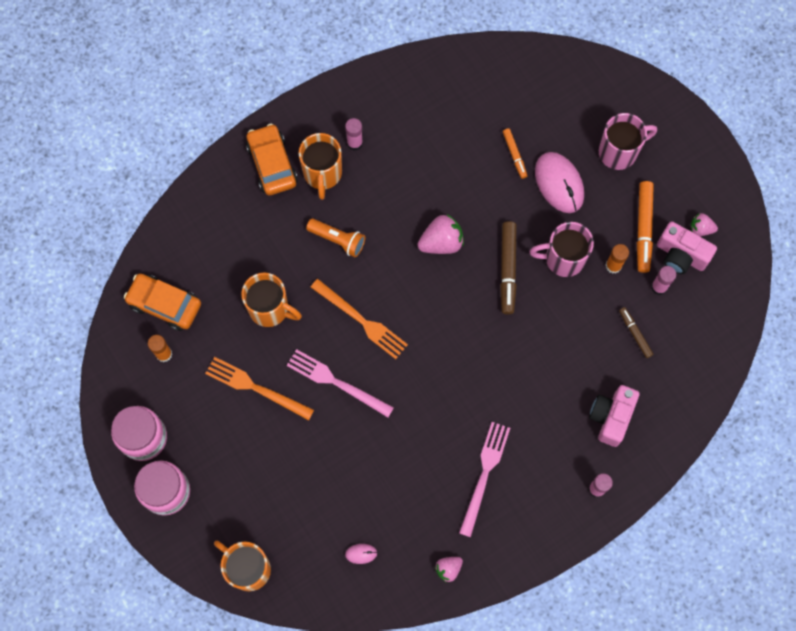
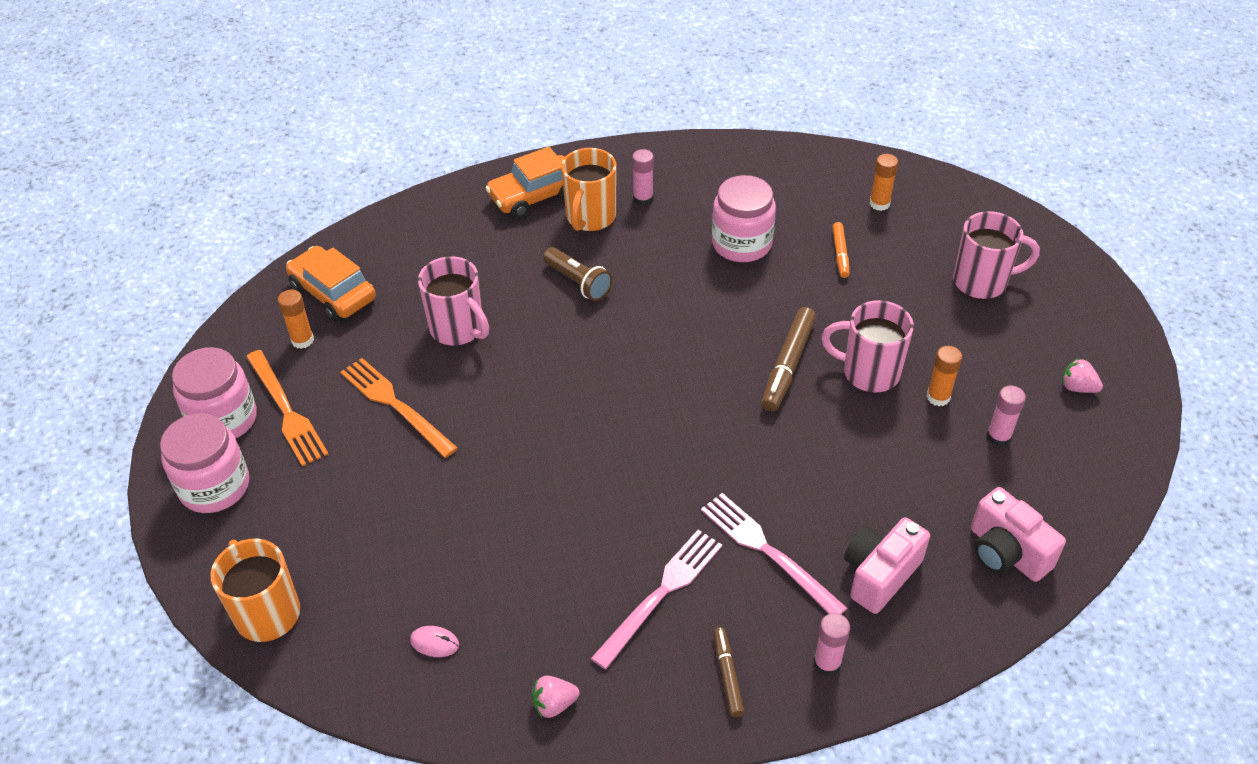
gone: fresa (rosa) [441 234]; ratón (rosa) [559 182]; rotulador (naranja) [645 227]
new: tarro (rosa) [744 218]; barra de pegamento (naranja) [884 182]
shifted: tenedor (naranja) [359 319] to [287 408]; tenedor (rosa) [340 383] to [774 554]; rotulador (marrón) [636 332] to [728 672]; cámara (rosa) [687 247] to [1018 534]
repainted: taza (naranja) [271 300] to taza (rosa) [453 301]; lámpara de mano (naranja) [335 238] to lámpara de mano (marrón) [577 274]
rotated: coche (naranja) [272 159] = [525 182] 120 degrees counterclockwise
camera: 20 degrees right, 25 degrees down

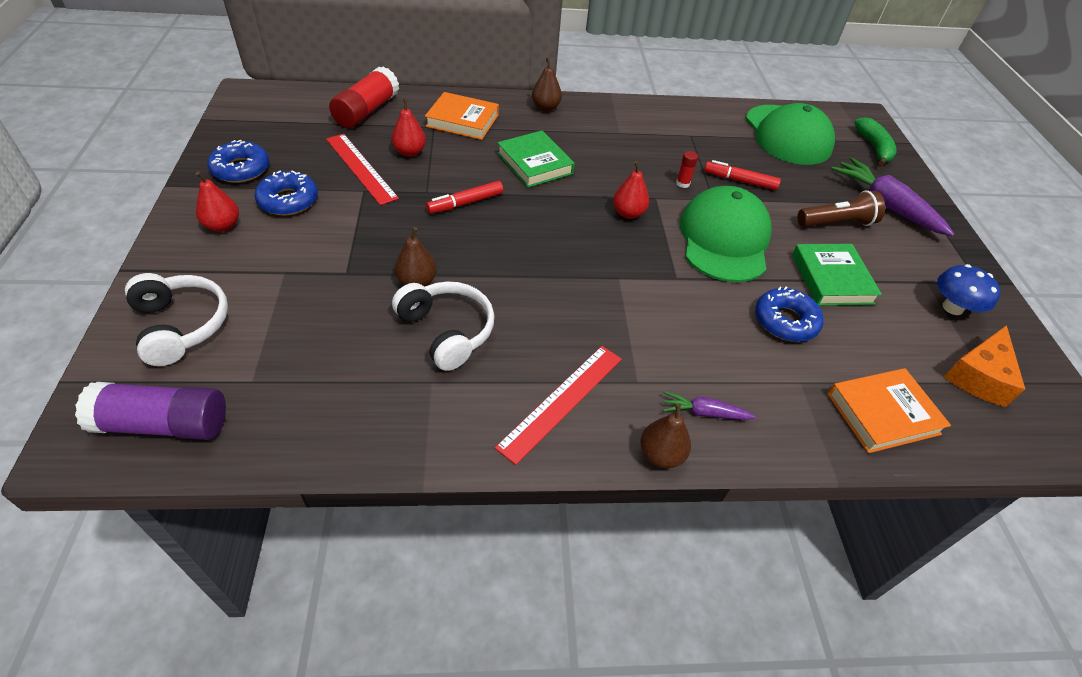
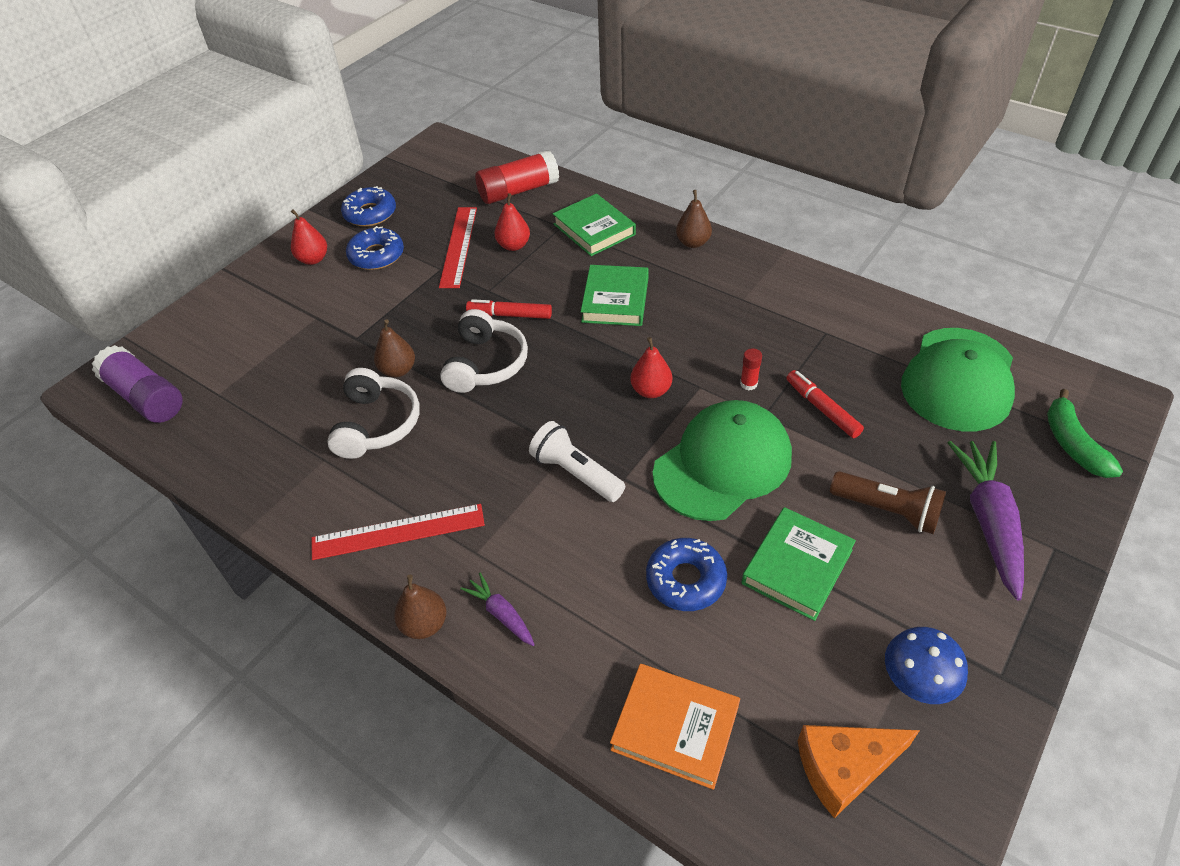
new: lámpara de mano (blanco) [577 461]
shifted: auriculares (blanco) [176 319] to [484 351]
repainted: libro (naranja) [462 116] to libro (verde) [594 225]
rotated: plátano (verde) [875 141] = [1085 433] 135 degrees clockwise
camera: 45 degrees right, 0 degrees up

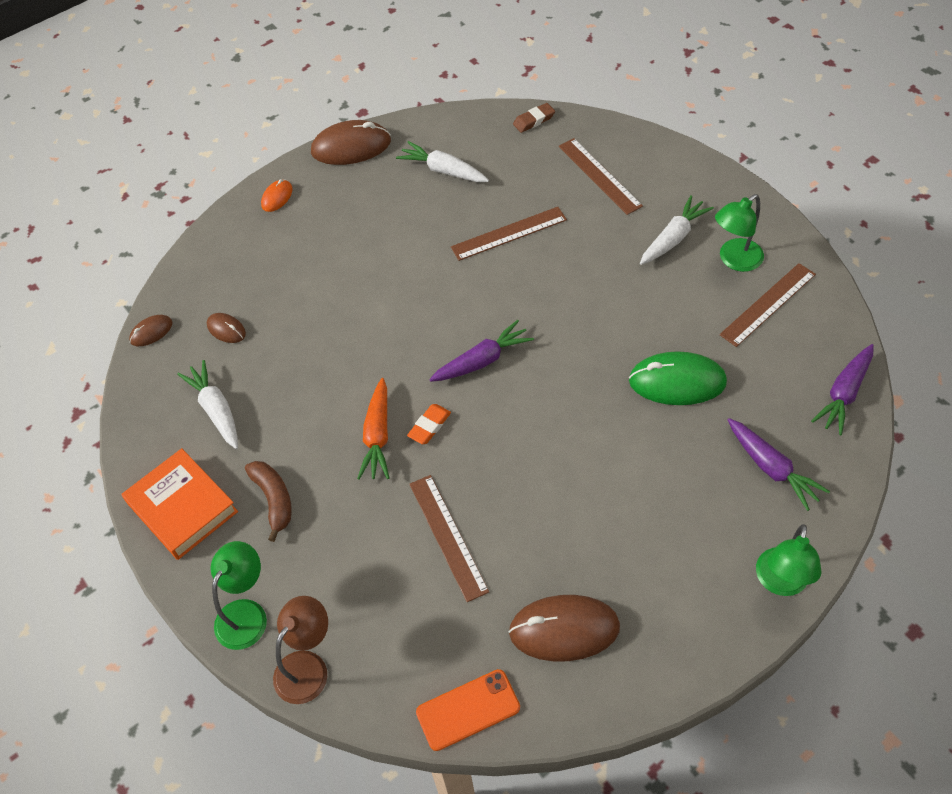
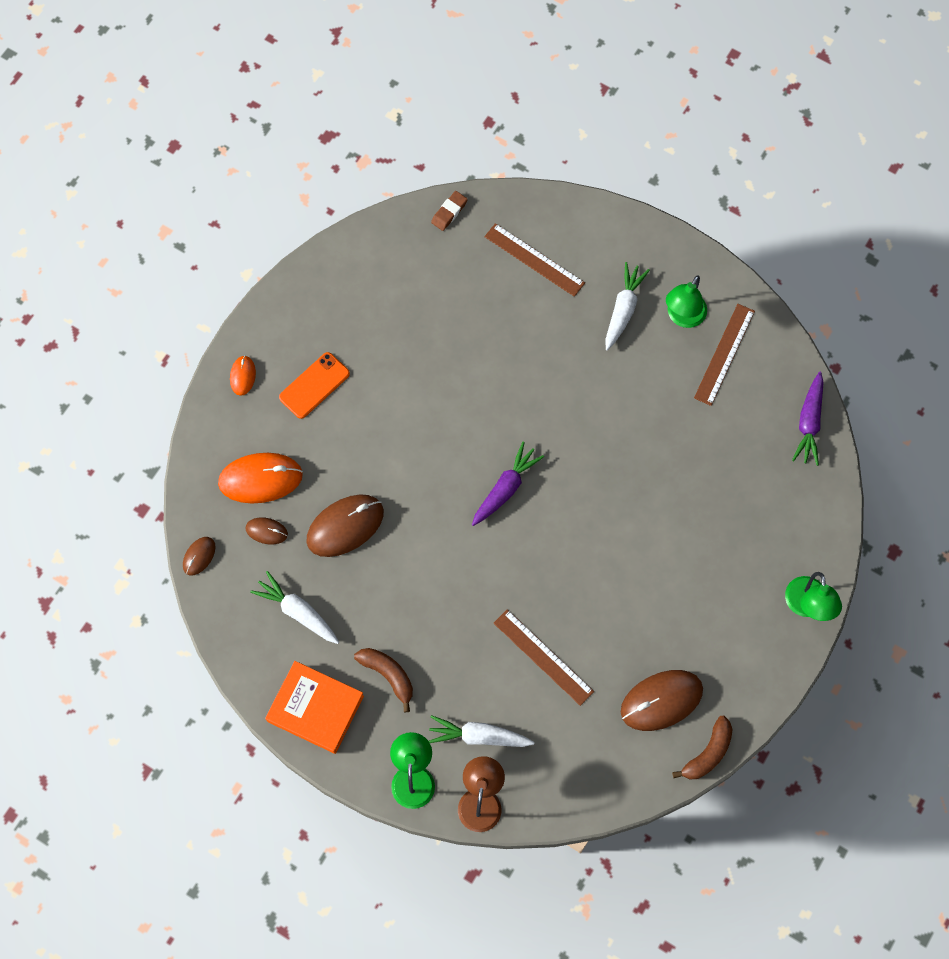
gone: zanahoria (naranja) [373 429]; goma de borrar (naranja) [429 424]; regla (marrón) [509 234]; ratón (verde) [678 378]; zanahoria (morado) [779 464]
new: ratón (naranja) [260 478]; plátano (marrón) [702 747]
shifted: móvil (naranja) [468 710] to [314 385]; ratón (marrón) [351 142] to [345 525]; zanahoria (blanco) [442 161] to [482 731]
camera: 25 degrees left, 15 degrees up

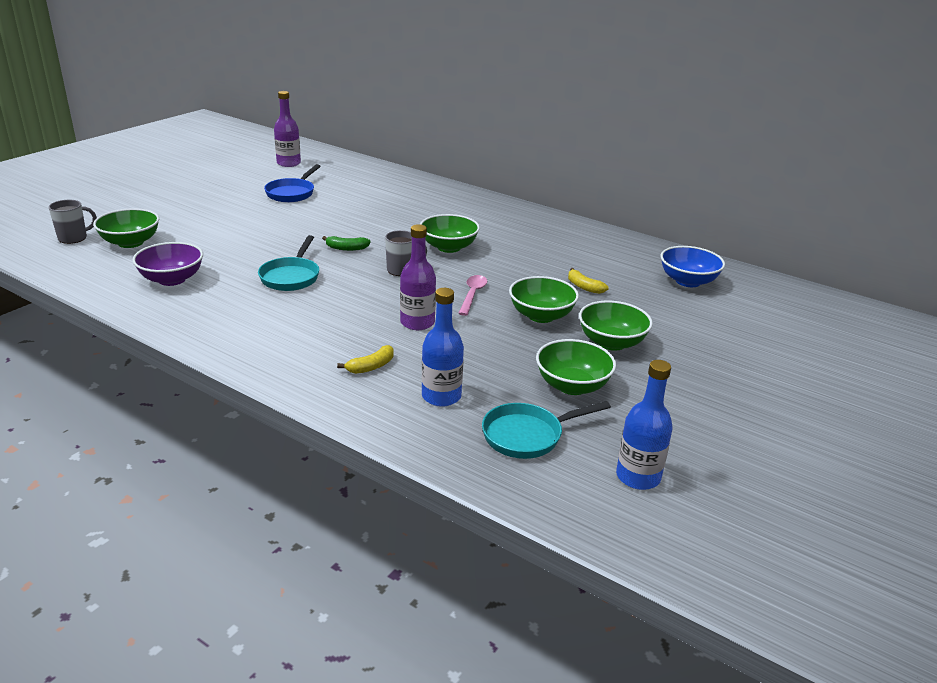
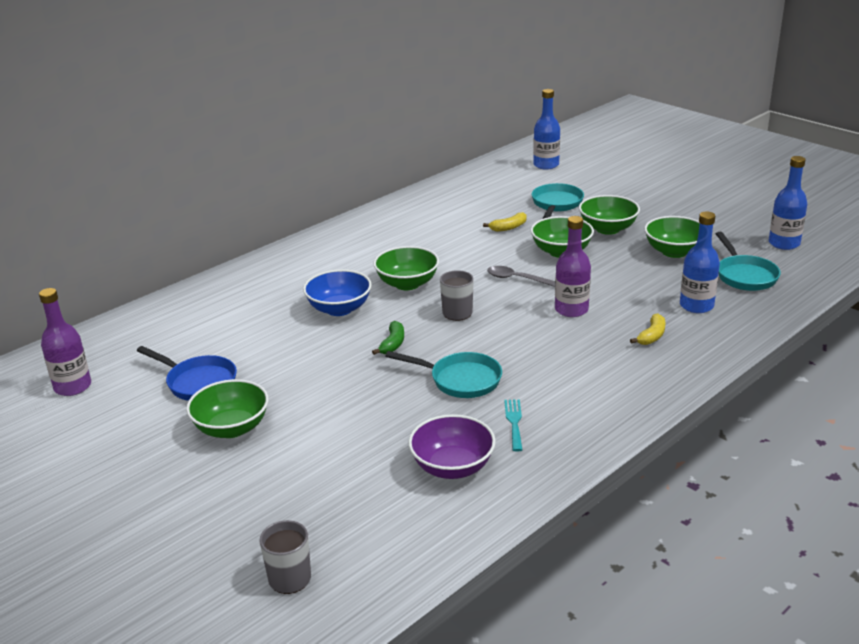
new: tenedor (turquesa) [513 425]; sartén (turquesa) [558 201]; botella (azul) [546 129]
shifted: cuenco (verde) [126 228] to [227 408]; cuenco (azul) [693 266] to [337 293]
repainted: cuchara (rosa) [472 295] to cuchara (gris) [521 276]
rotated: plátano (amarillo) [365 359] = [648 329] 60 degrees clockwise
camera: 75 degrees left, 0 degrees up

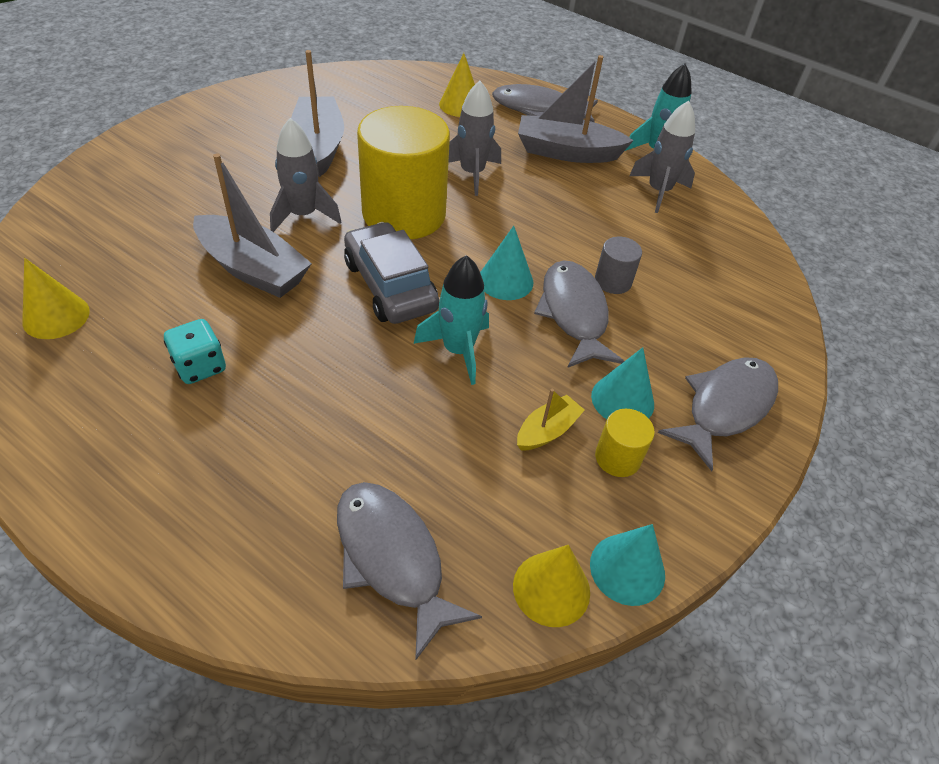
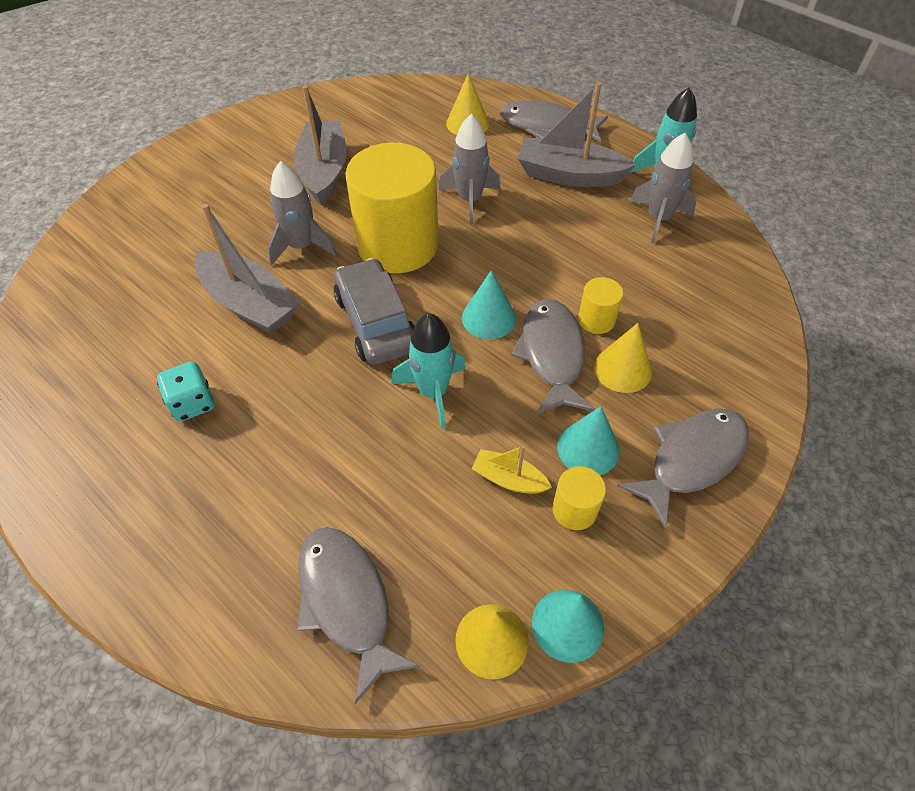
shifted: cono (amarillo) [56 298] to [623 358]
repainted: cilindro (gris) [618 265] to cilindro (amarillo) [600 305]
rotated: barco (amarillo) [551 420] = [511 469] 120 degrees counterclockwise
camera: 10 degrees right, 5 degrees up

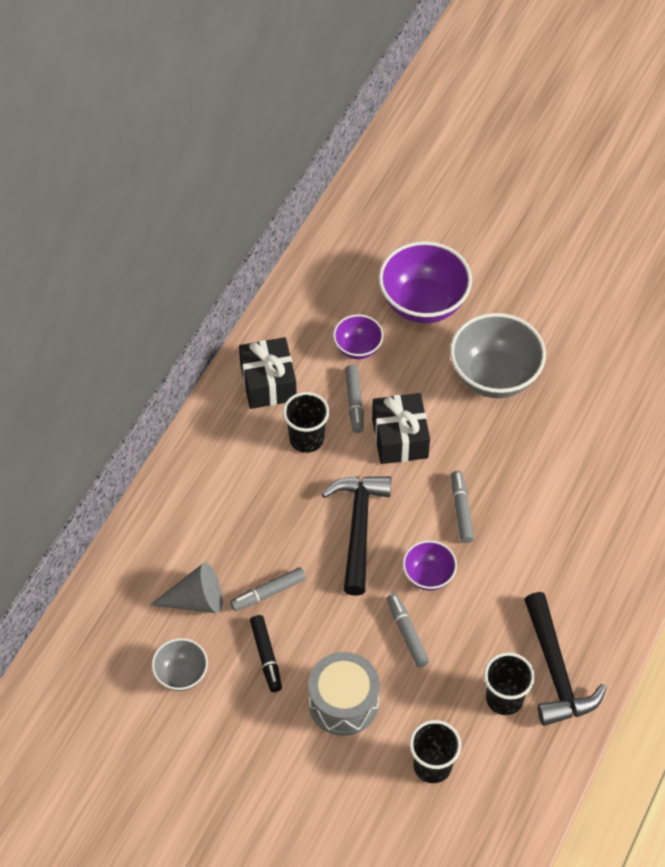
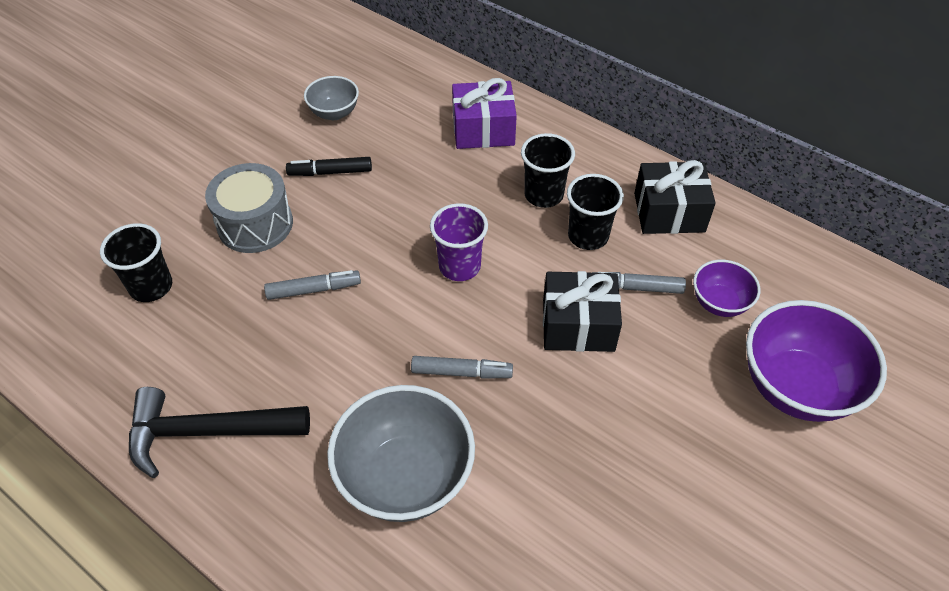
gone: cono (gris) [186 587]; rotulador (gris) [268 589]; cuenco (morado) [430 565]
new: regalo (morado) [484 113]
shifted: cuenco (gris) [498 355] to [401 453]; vaso (negro) [509 683] to [548 170]
swapped: martillo (negro) [356 536] to vaso (morado) [459 242]
camera: 100 degrees right, 5 degrees down

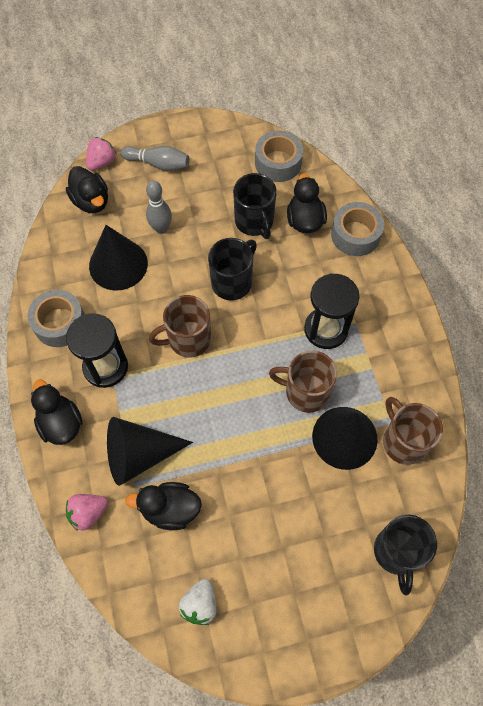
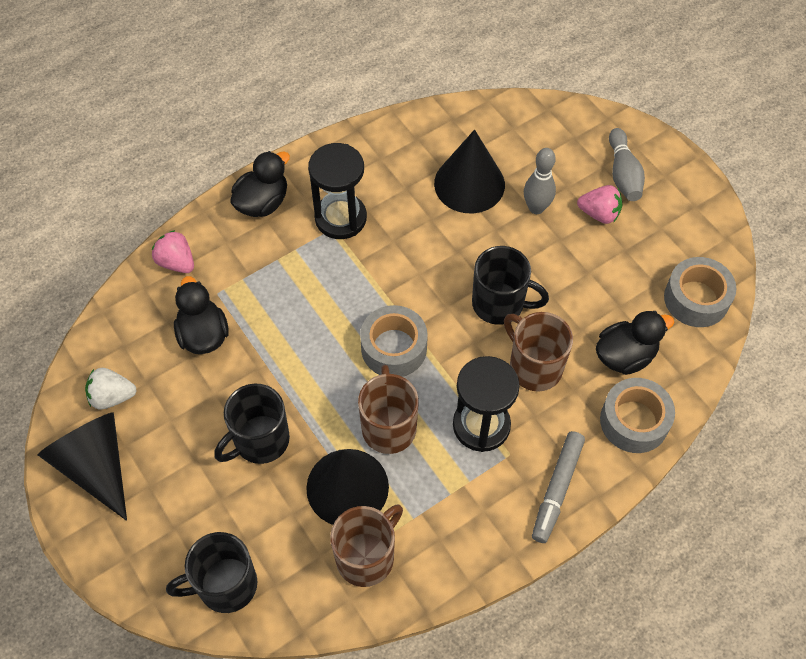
gone: pato (negro) [87 189]
new: rotulador (gris) [558 487]
shifted: cono (negro) [150 451] to [82 466]; taza (negro) [255 206] to [252 423]; cinta adhesiva (gris) [56 318] to [394 341]; taza (marrón) [180 326] to [538 352]; fresa (rosa) [101 154] to [599 204]
camera: 70 degrees right, 5 degrees down

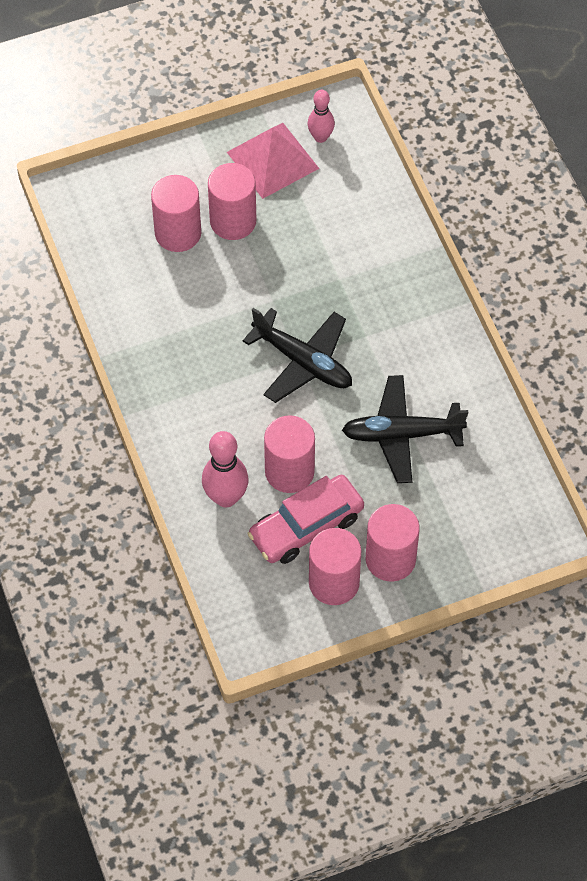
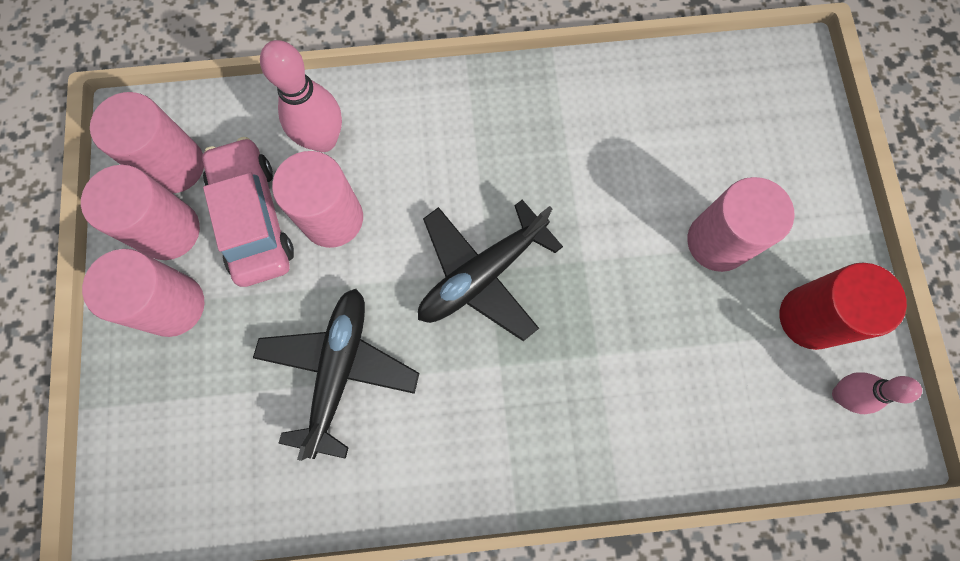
shifted: cilindro (rosa) [176 213] to [147 142]
swapped: pirámide (rosa) [273 161] to cilindro (rojo) [843 306]
camera: 105 degrees right, 15 degrees up

